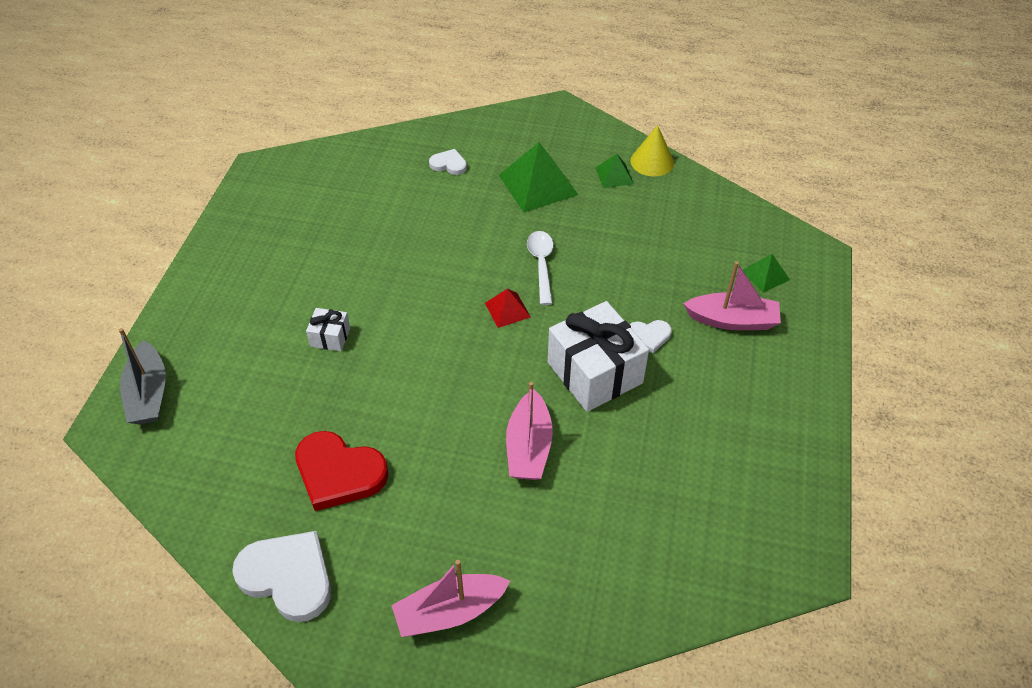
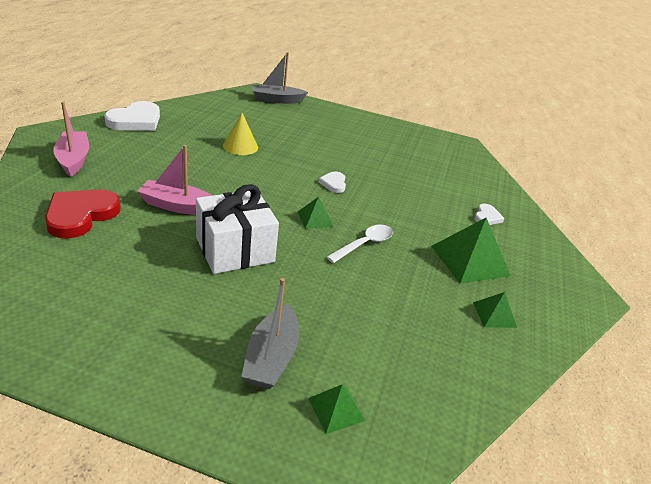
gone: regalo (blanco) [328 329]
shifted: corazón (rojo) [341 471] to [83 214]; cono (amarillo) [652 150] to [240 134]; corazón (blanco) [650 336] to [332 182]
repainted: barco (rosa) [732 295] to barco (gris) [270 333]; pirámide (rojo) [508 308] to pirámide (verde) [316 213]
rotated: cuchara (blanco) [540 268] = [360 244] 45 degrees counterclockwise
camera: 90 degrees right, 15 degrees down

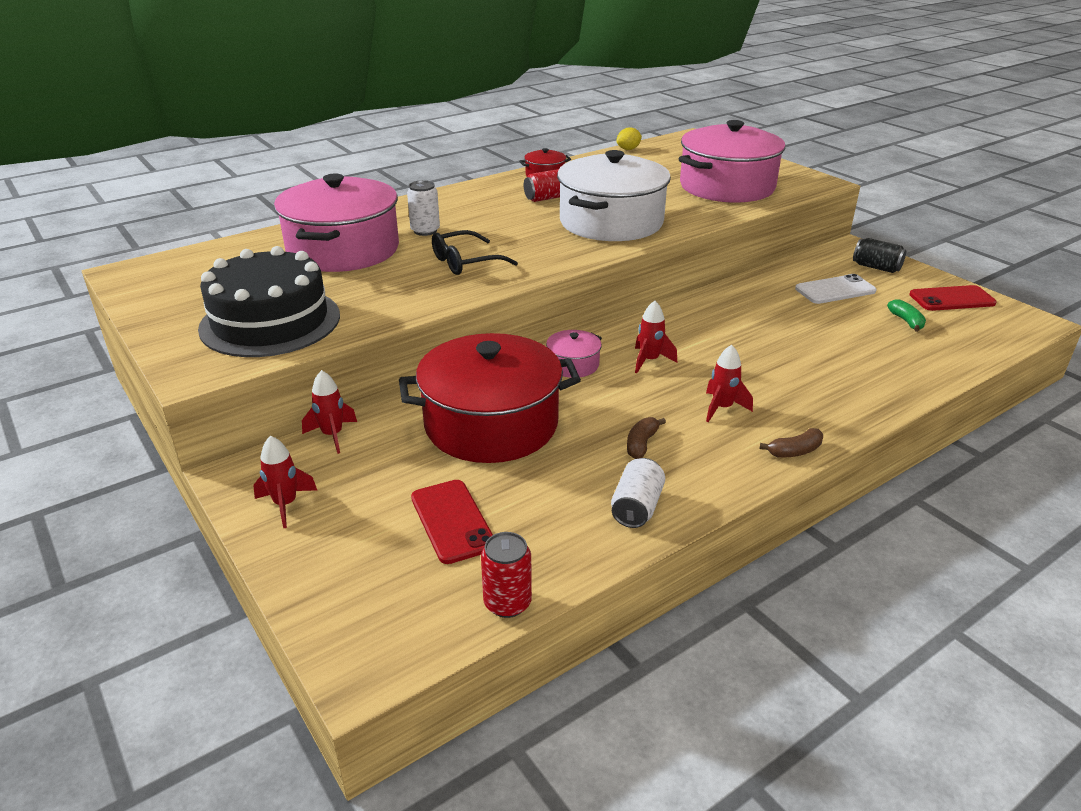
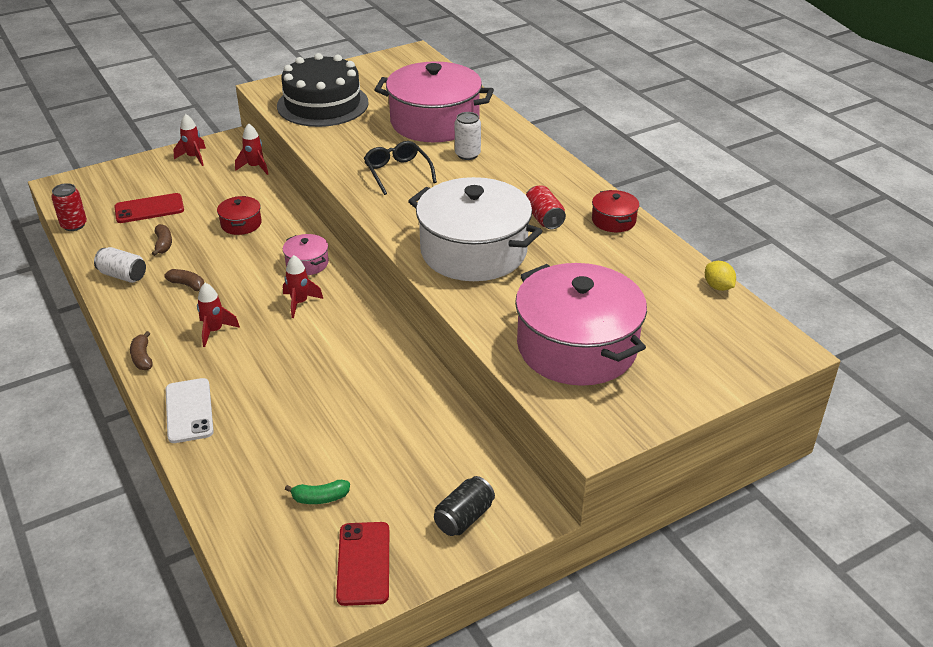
new: plátano (marrón) [162 240]
shifted: móvil (blanco) [836 289] to [190 410]
scaled: olla (rojo) [490 398] = [239 215] x0.43
camera: 95 degrees right, 5 degrees up

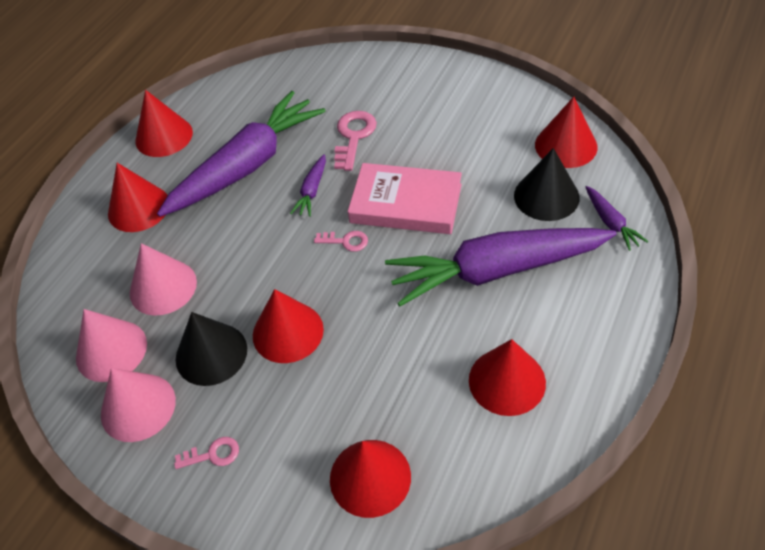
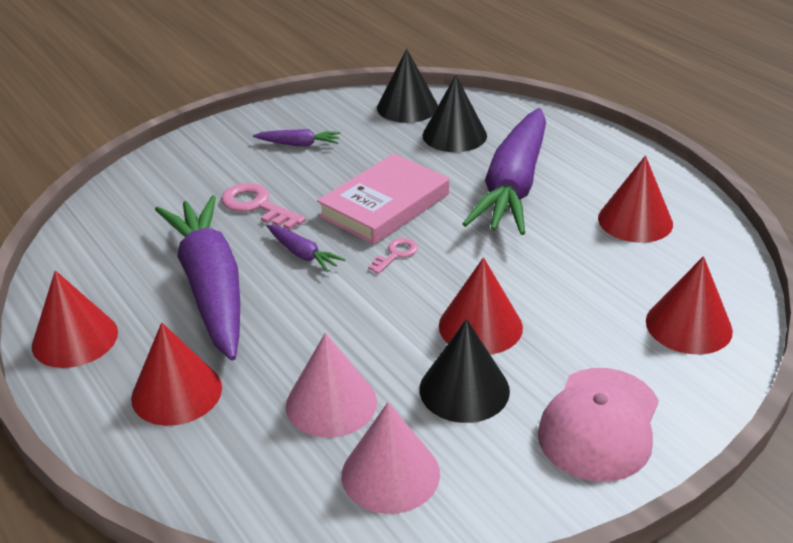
gone: cono (rosa) [138 405]
shifted: zanahoria (morado) [617 218] to [297 137]
swapped: llave (rosa) [206 453] to gorra (rosa) [598 425]
repainted: cono (rojo) [566 132] to cono (negro) [407 86]
camera: 65 degrees left, 15 degrees down

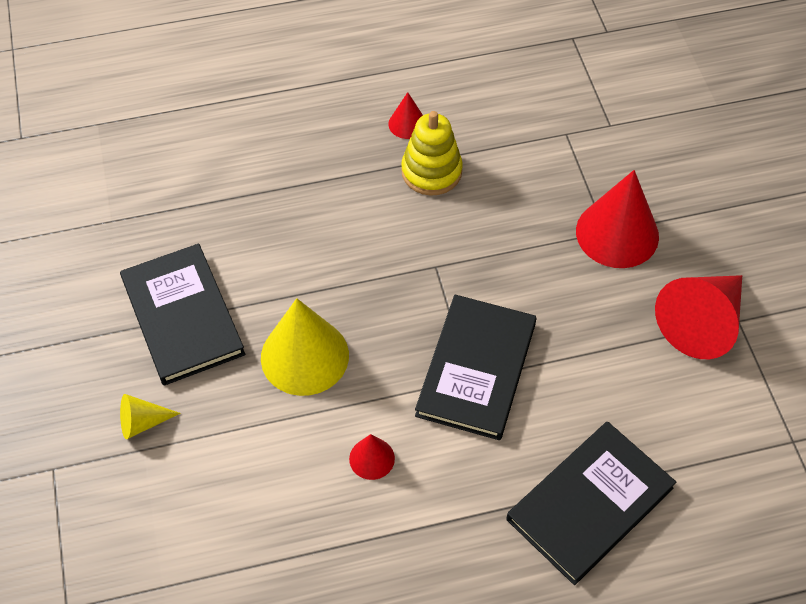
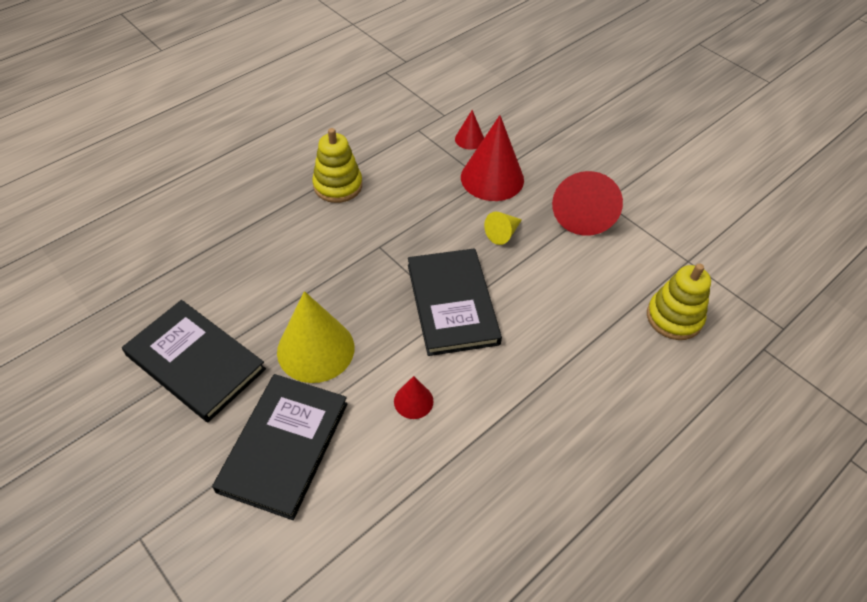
new: juguete apilable (amarillo) [679 301]
shifted: libro (negro) [591 503] to [279 447]; cono (rojo) [405 115] to [469 130]; cono (amarillo) [150 416] to [503 228]
camera: 30 degrees left, 5 degrees down

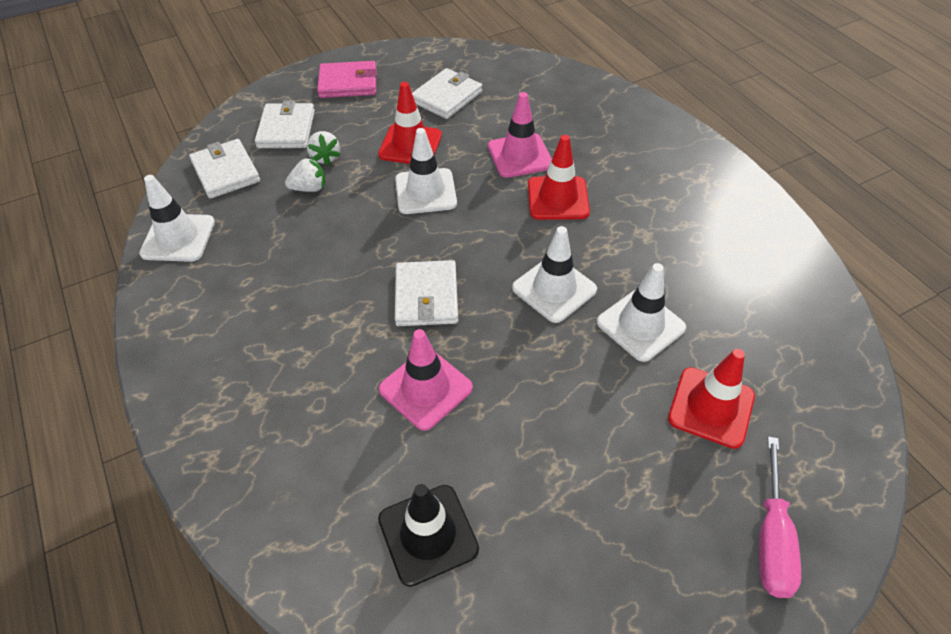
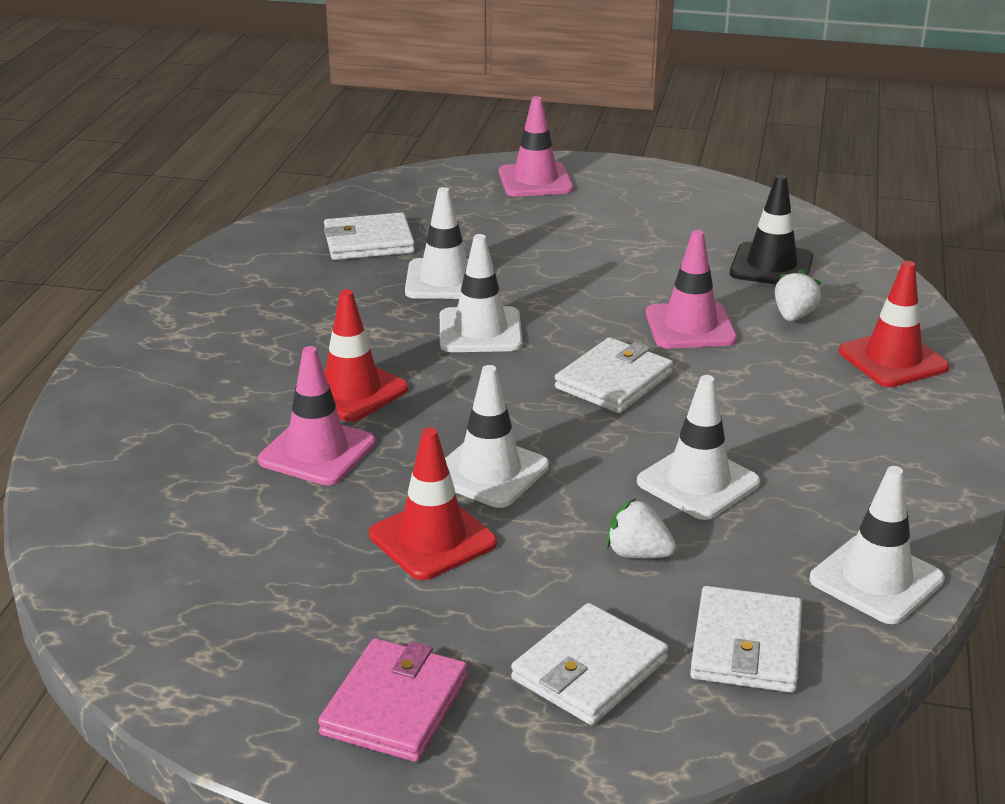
new: cono de tráfico (blanco) [698 447]
shifted: cartera (blanco) [447 93] to [369 236]; fresa (blanco) [324 148] to [798 295]; cono de tráfico (rojo) [711 399] to [894 324]
swapped: destornillador (rosa) [780 517] to cono de tráfico (rosa) [536 146]
rotated: cartera (rosa) [347 79] = [393 700] 75 degrees clockwise
camera: 140 degrees left, 20 degrees down

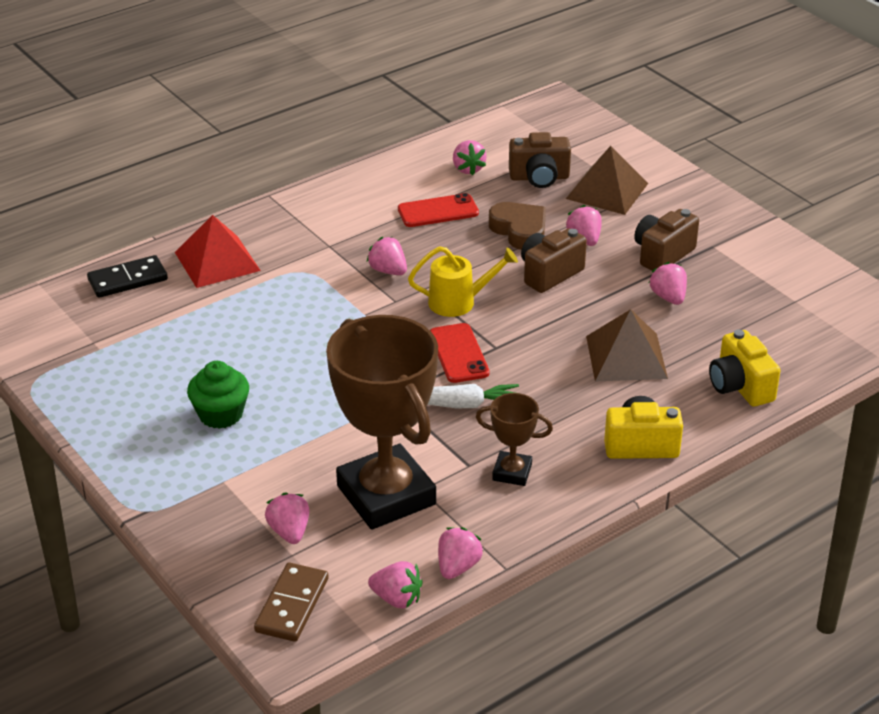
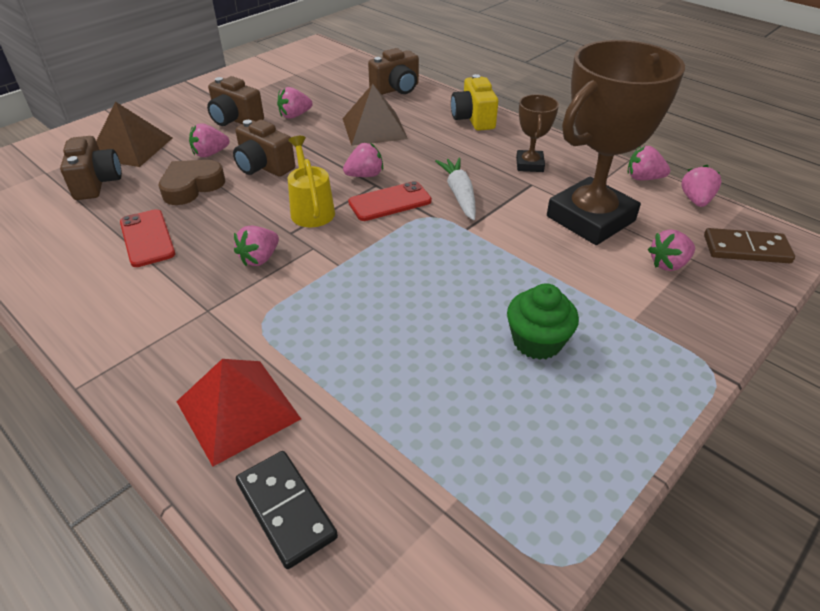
shifted: fresa (rosa) [470 158] to [363 160]
repainted: cámara (amarillo) [745 368] to cámara (marrón) [393 71]
camera: 100 degrees left, 5 degrees up

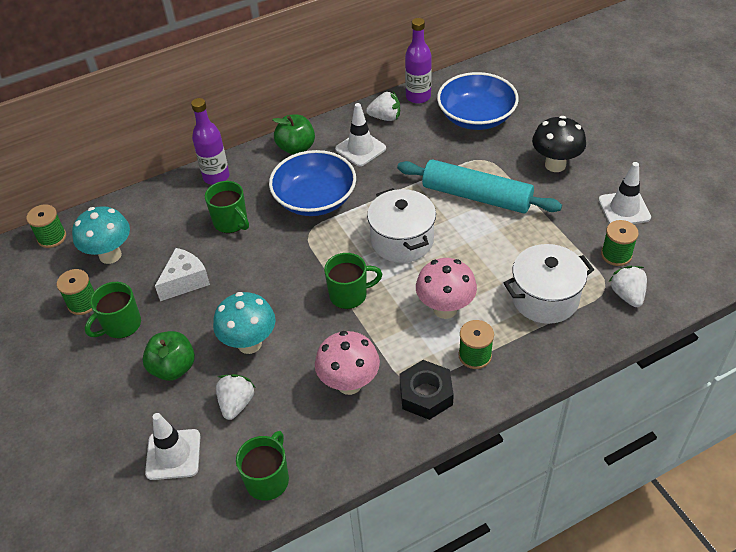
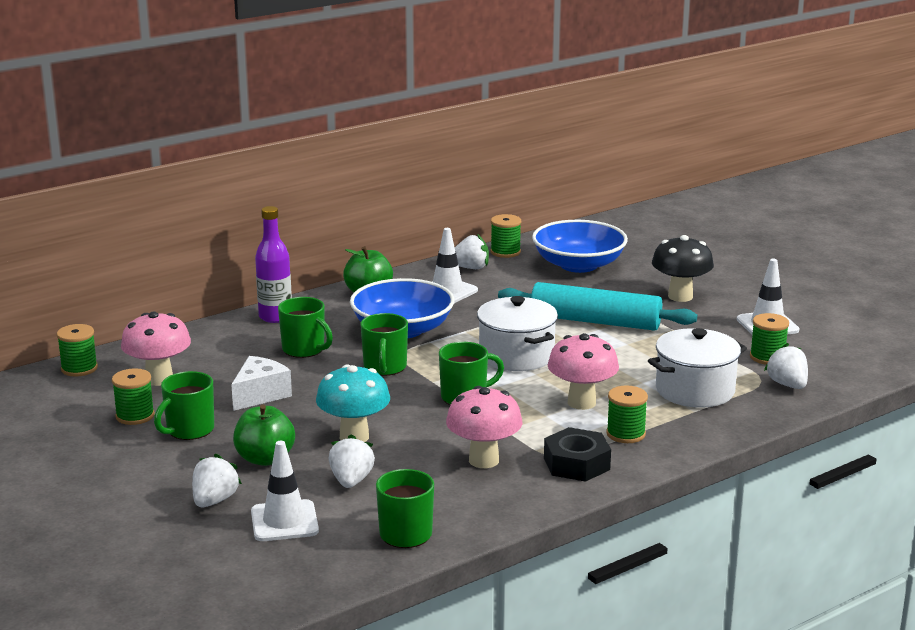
new: fresa (blanco) [217 480]; taza (verde) [384 344]
swapped: botella (morado) [418 61] to carrete (verde) [505 236]
repainted: seta (turquesa) [101 235] to seta (rosa) [156 349]
camera: 10 degrees left, 25 degrees down

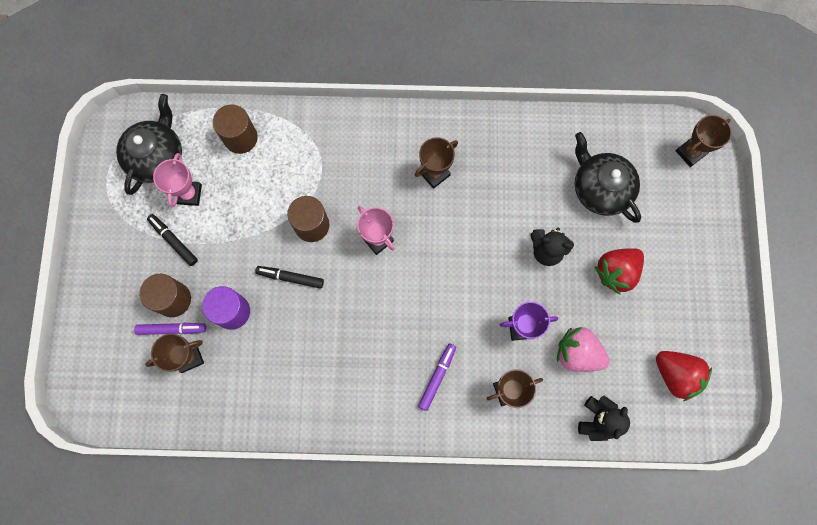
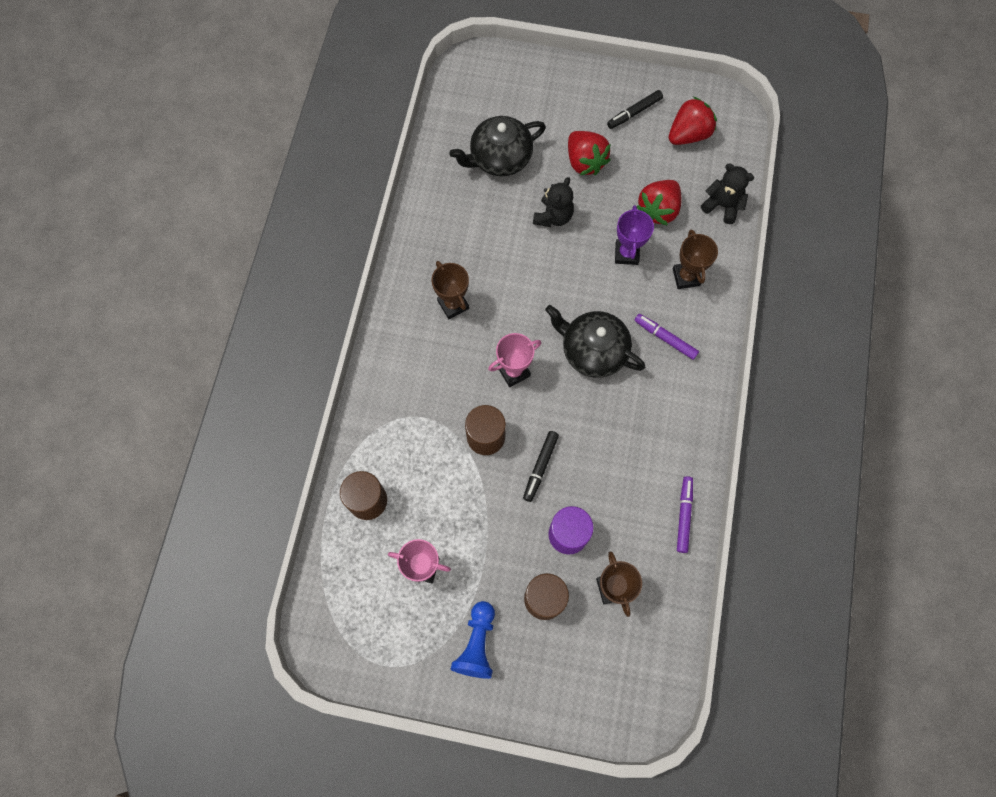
gone: trofeo (marrón) [704 141]
new: peón (azul) [473 640]
shifted: tetera (negro) [149 144] to [595 341]; rotulador (negro) [172 240] to [635 109]; rotulador (morado) [170 329] to [685 514]
repainted: fresa (rosa) [583 349] to fresa (rojo) [659 203]
camera: 80 degrees left, 5 degrees down

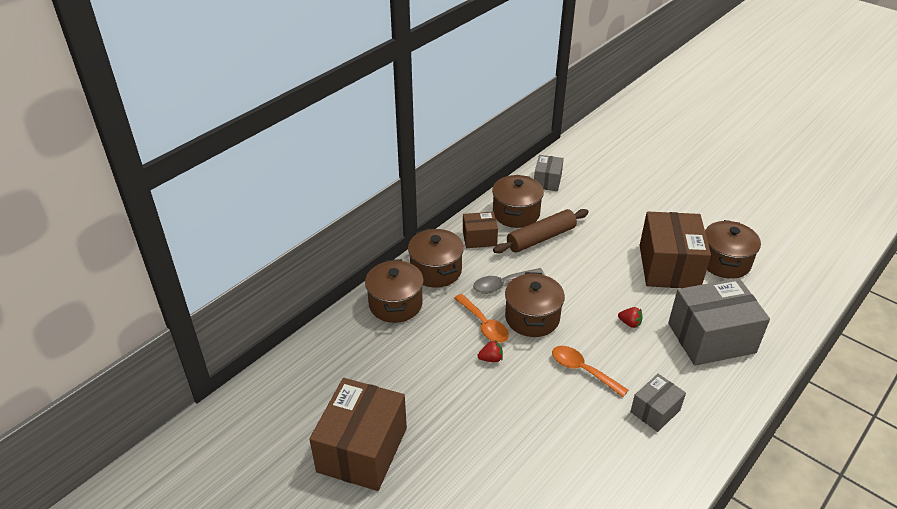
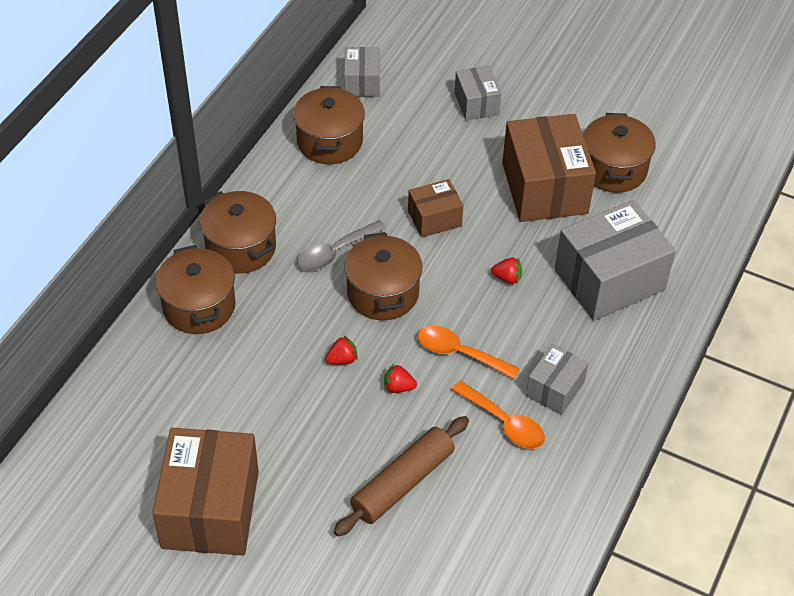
new: fresa (rojo) [400 378]; caja (gris) [477 93]
shifted: rodillo (marrón) [541 231] to [401 476]; caja (marrón) [480 230] to [435 208]; cuchara (naranja) [481 318] to [498 415]
camera: 15 degrees left, 10 degrees up

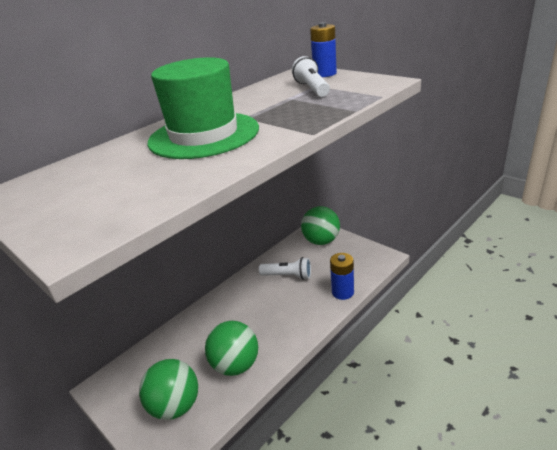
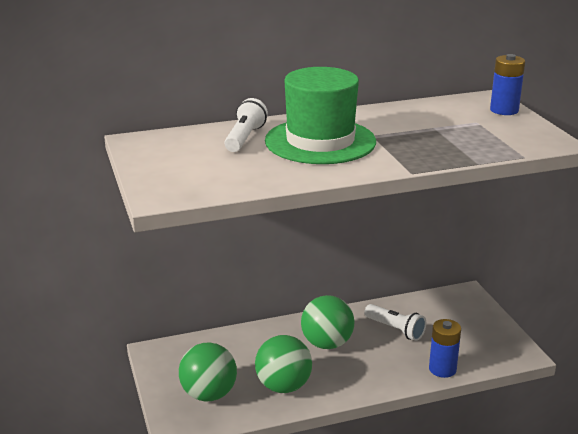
shifted: lámpara de mano (blanco) [311 76] to [246 125]; pelota (verde) [320 225] to [327 322]
camera: 25 degrees right, 5 degrees down

